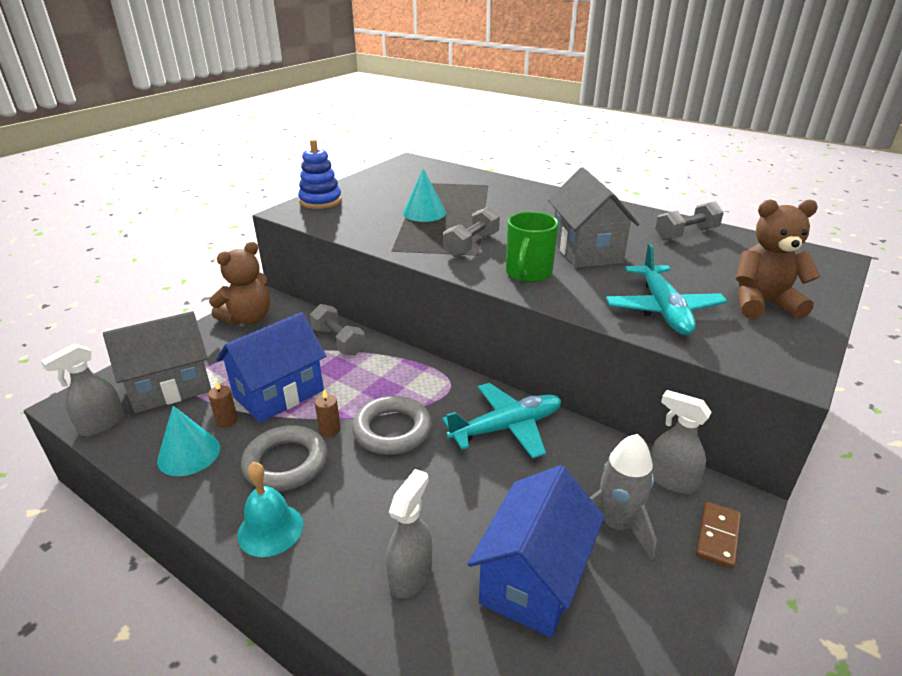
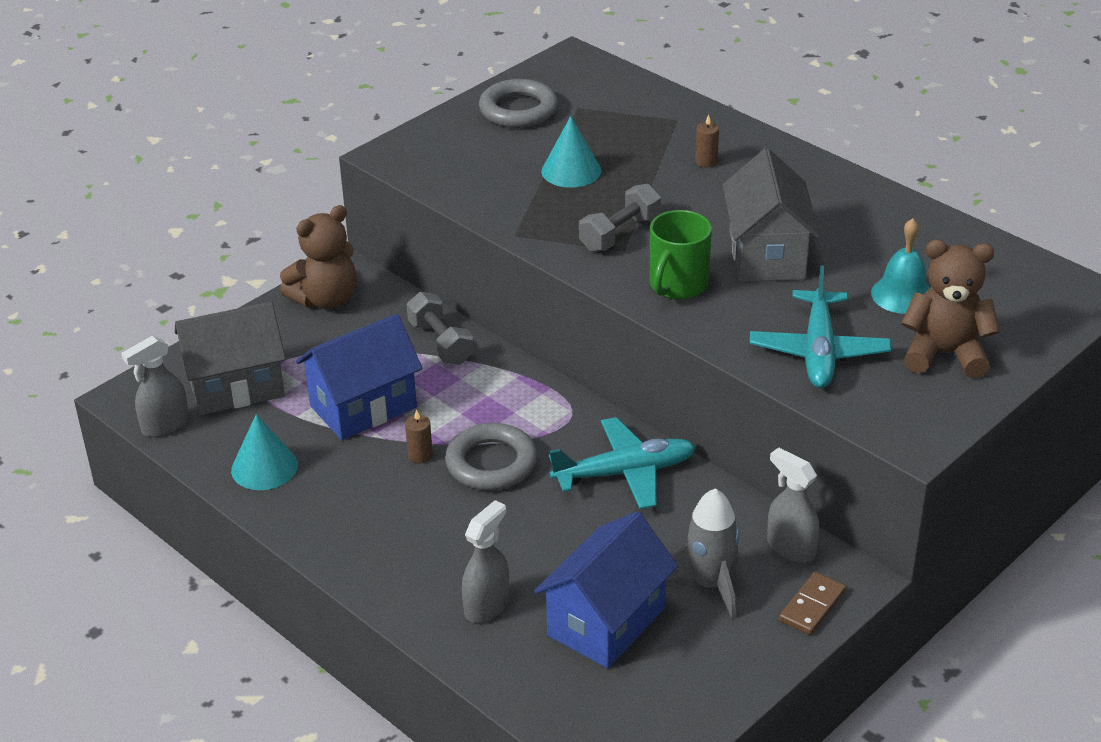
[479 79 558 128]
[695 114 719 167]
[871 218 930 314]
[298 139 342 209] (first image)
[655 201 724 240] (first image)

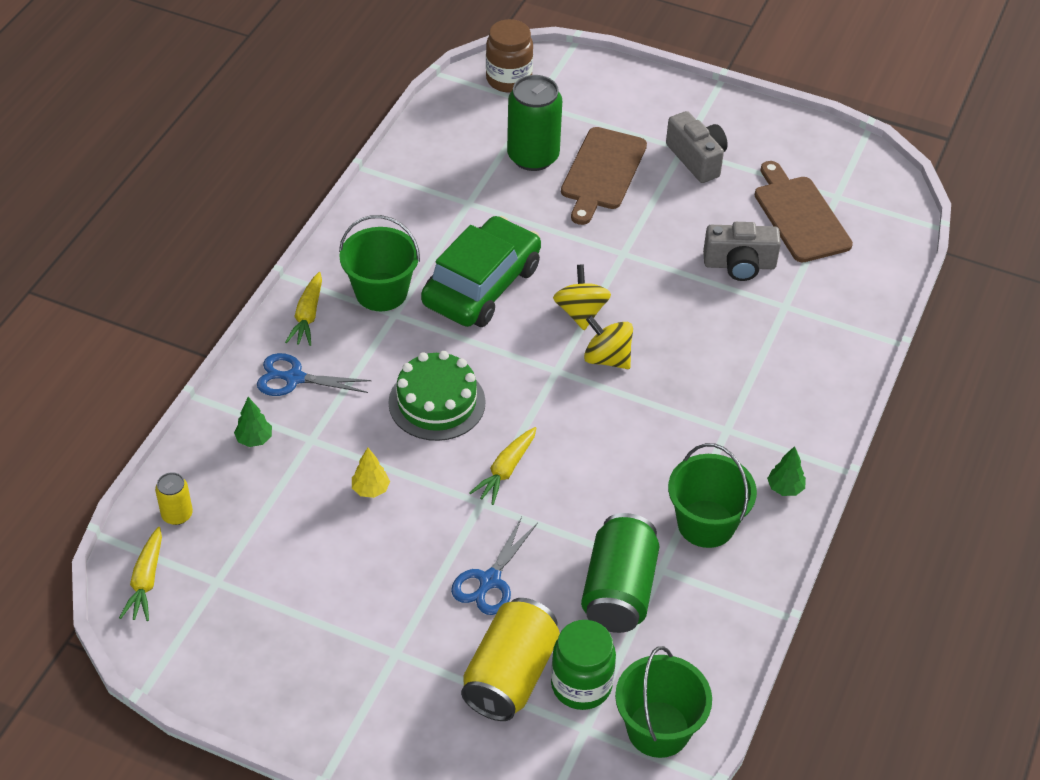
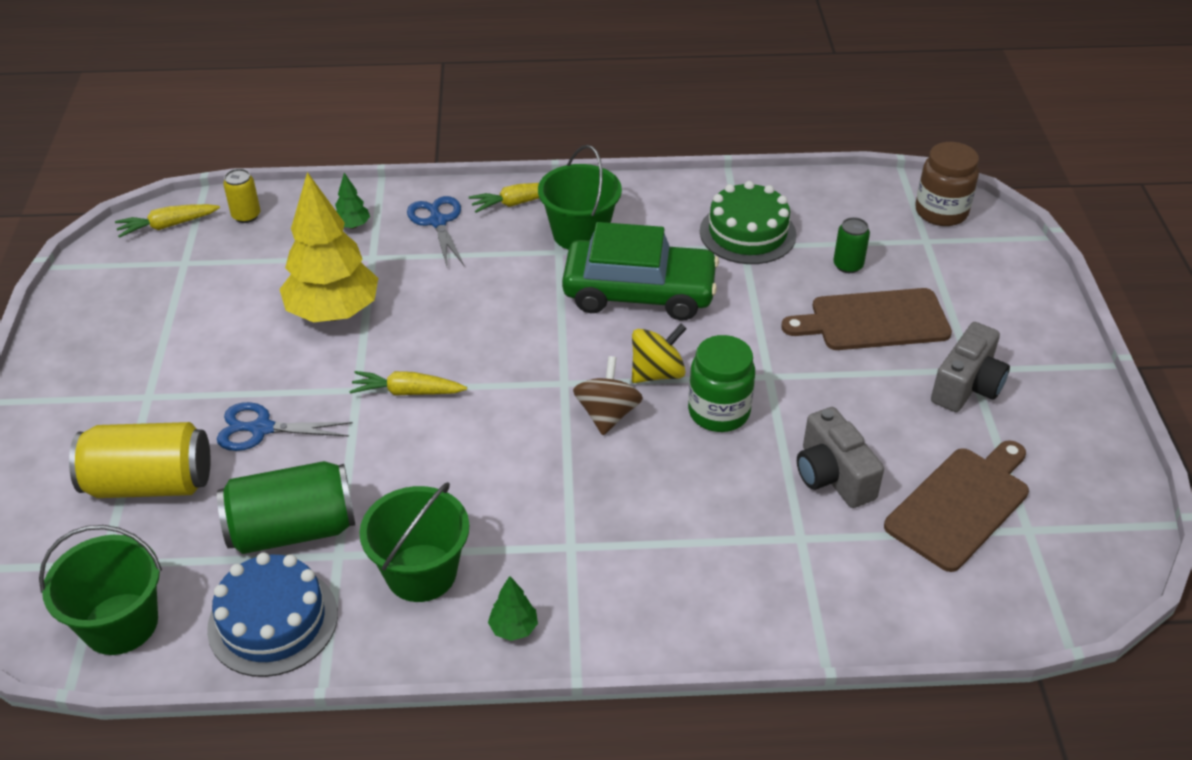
[207 552 338 677]
[279 172 378 322]
[573 356 643 435]
[688 335 755 432]
[700 181 797 264]
[833 217 870 273]

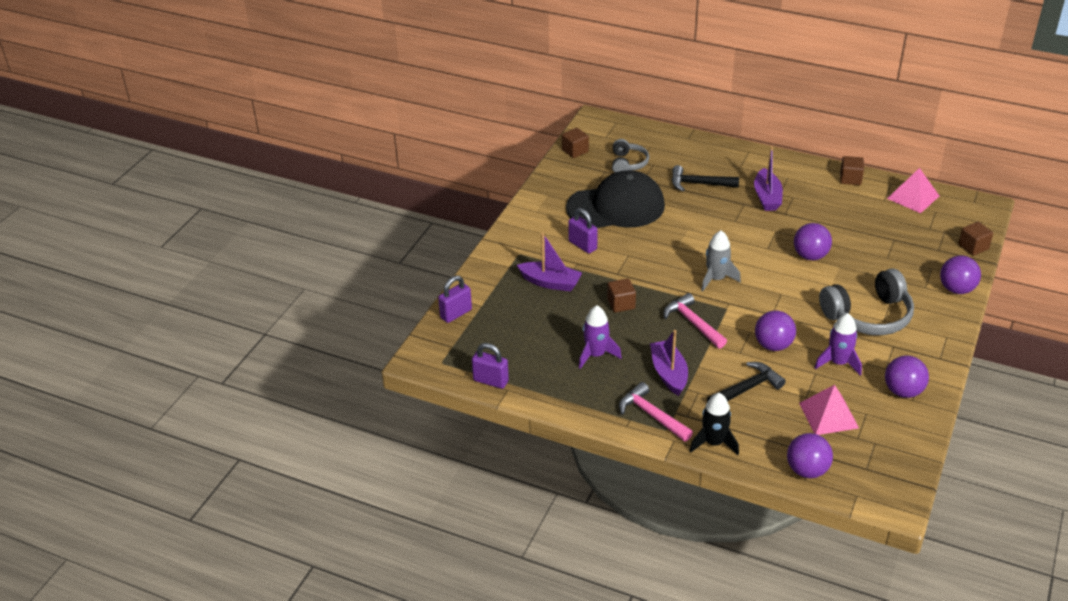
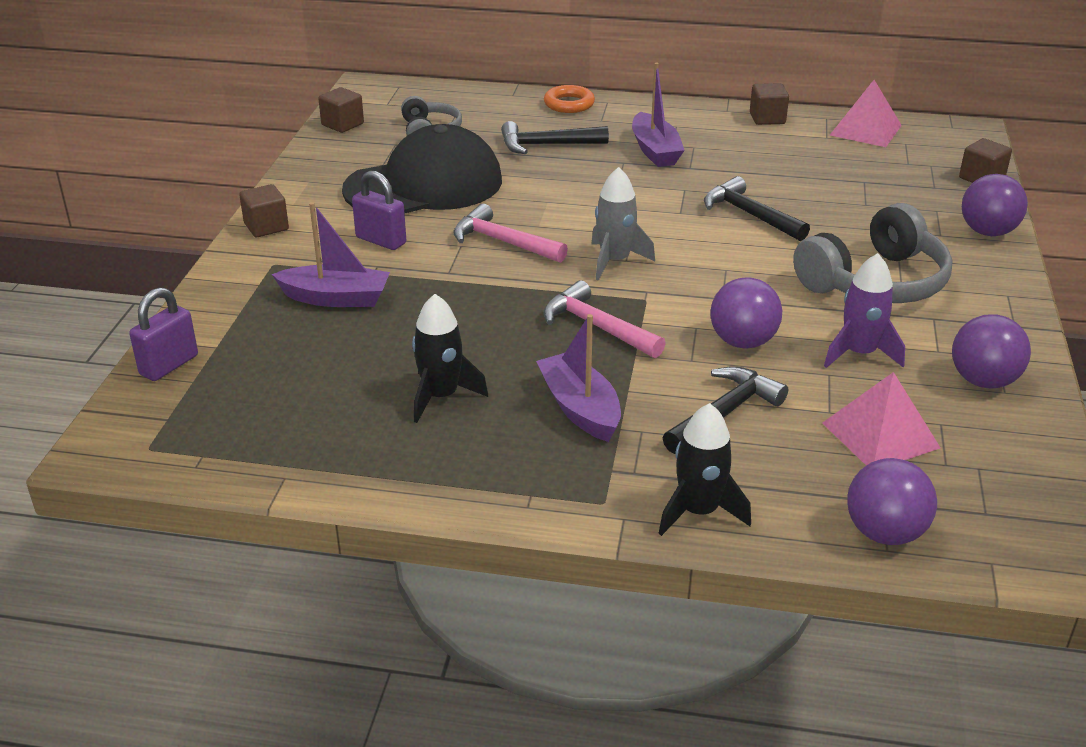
[239 184 289 237]
[412 294 488 423]
[453 204 568 263]
[544 85 595 113]
[704 176 810 241]
[472 343 509 389] (first image)

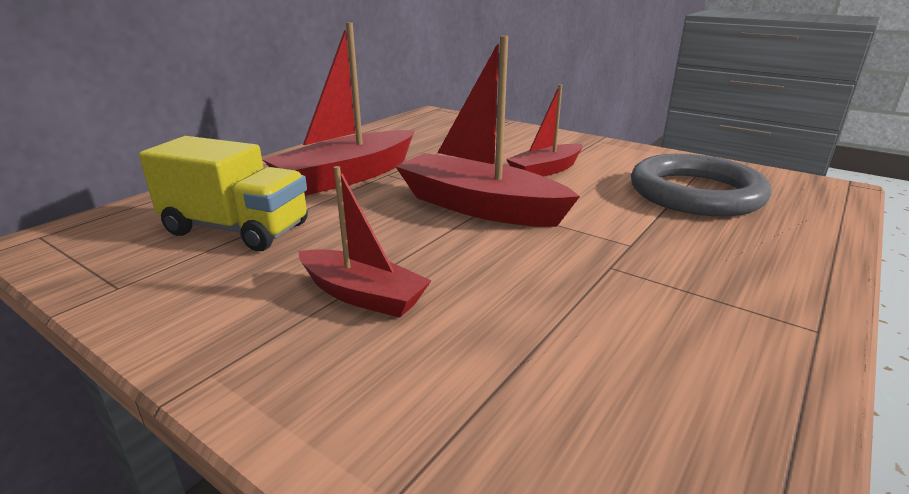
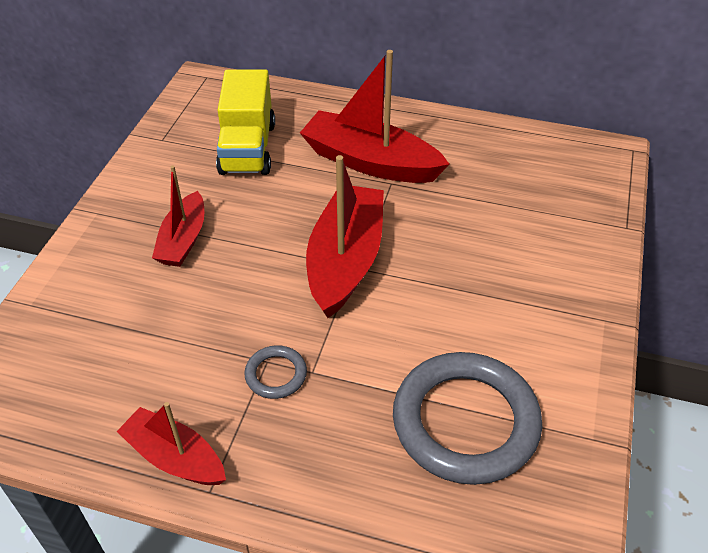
[116 402 226 485]
[244 345 307 399]

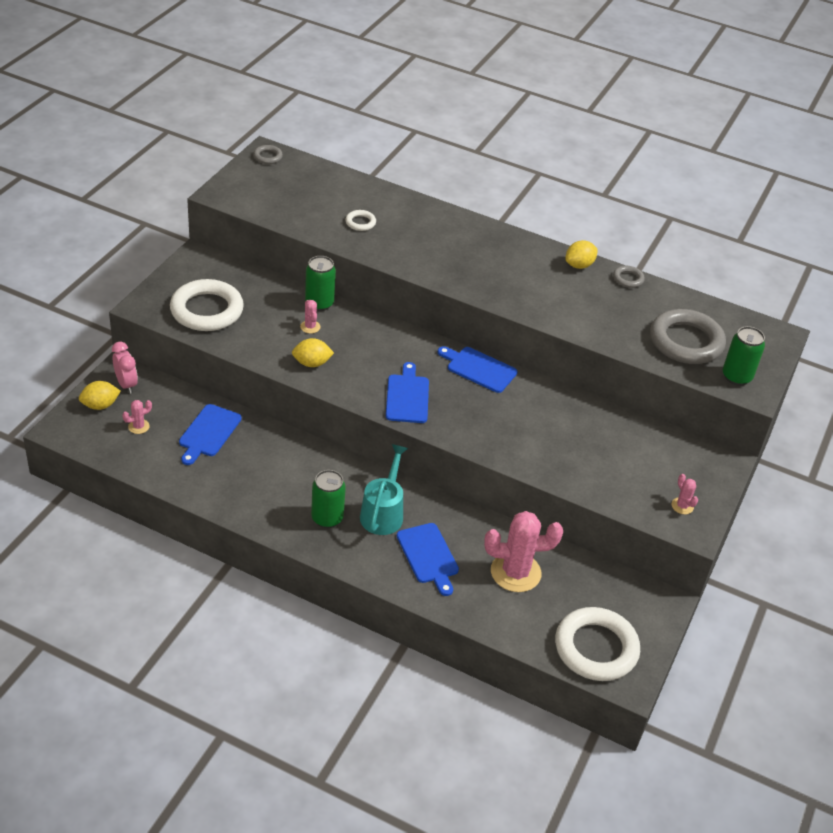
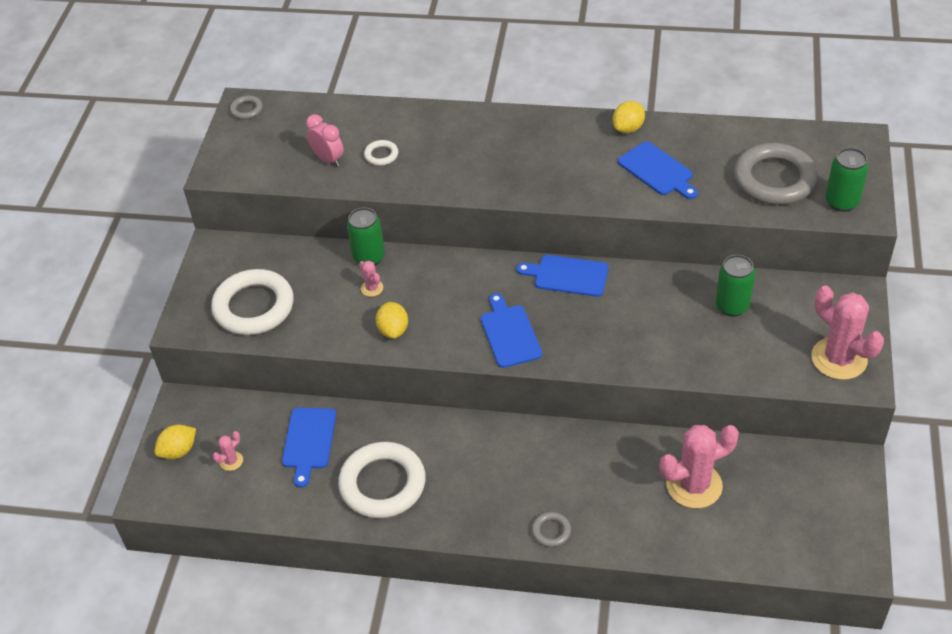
[306 114 344 167]
[338 442 426 518]
[375 302 408 339]
[532 512 571 547]
[618 141 698 199]
[716 255 755 317]
[811 285 884 380]
[360 444 408 535] (first image)

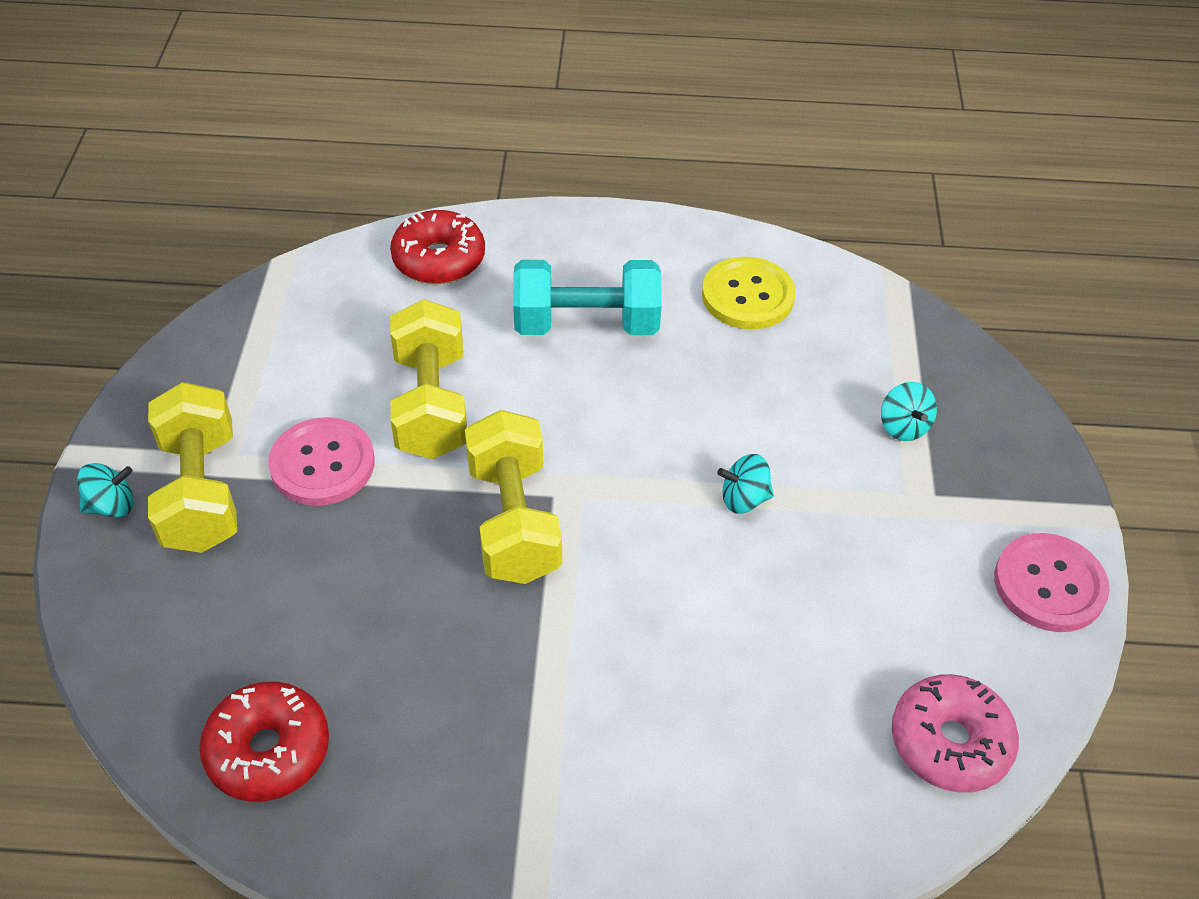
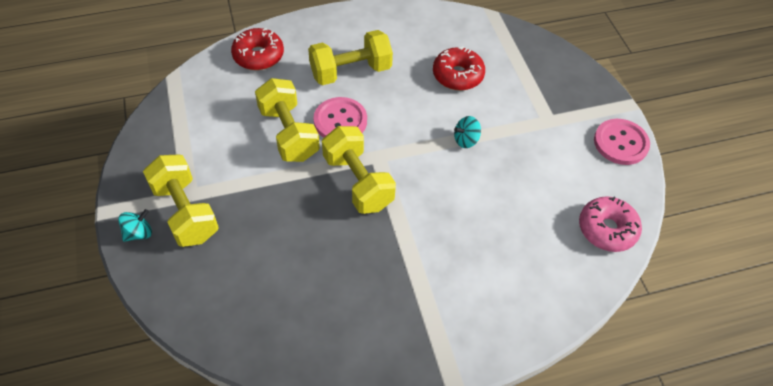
[308 30 393 85]
[313 97 367 138]
[433 47 485 90]
[702 257 795 330] (first image)
[881 382 937 441] (first image)

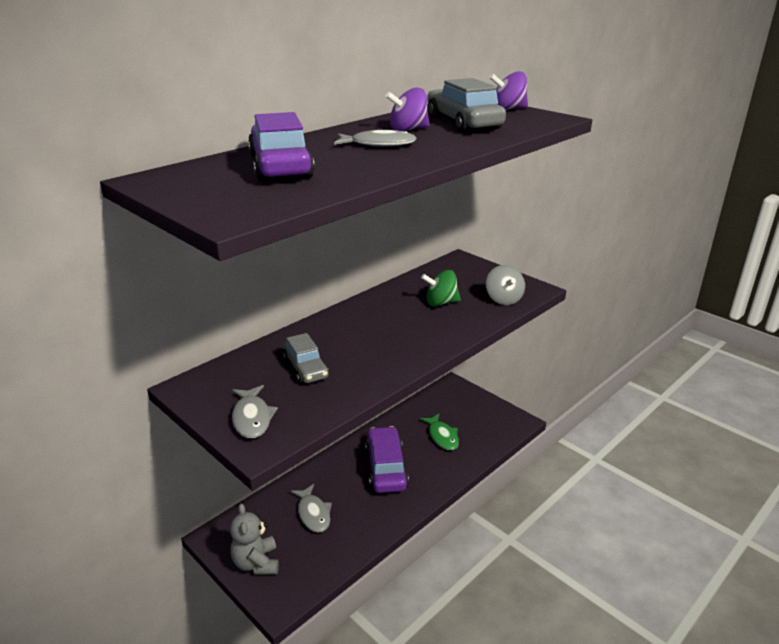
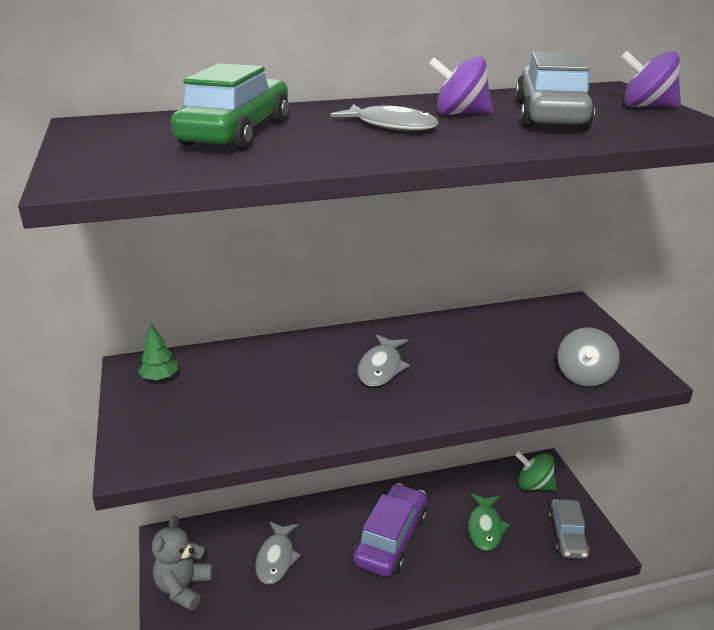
[138 323 179 381]
[171 63 288 150]
[358 334 410 386]
[515 452 557 491]
[548 499 590 559]

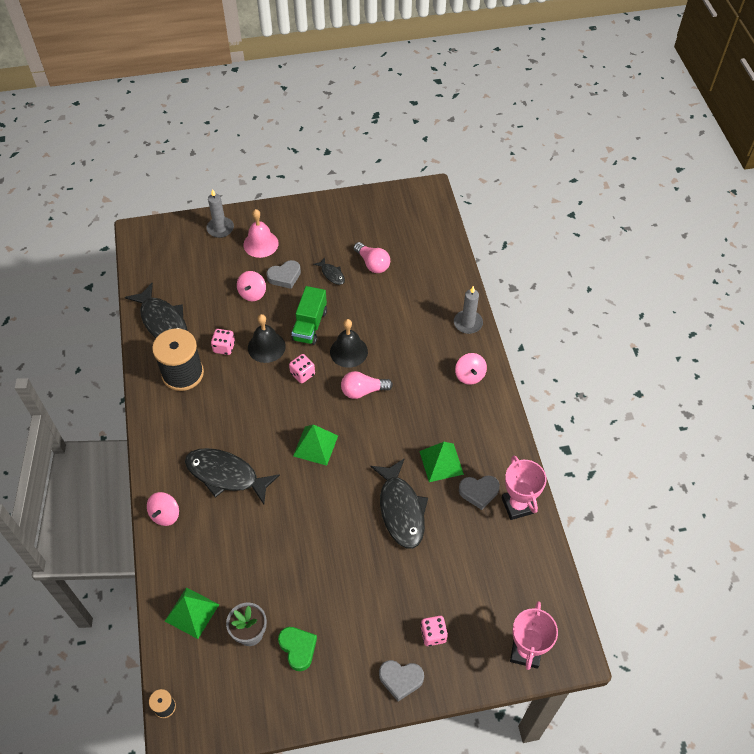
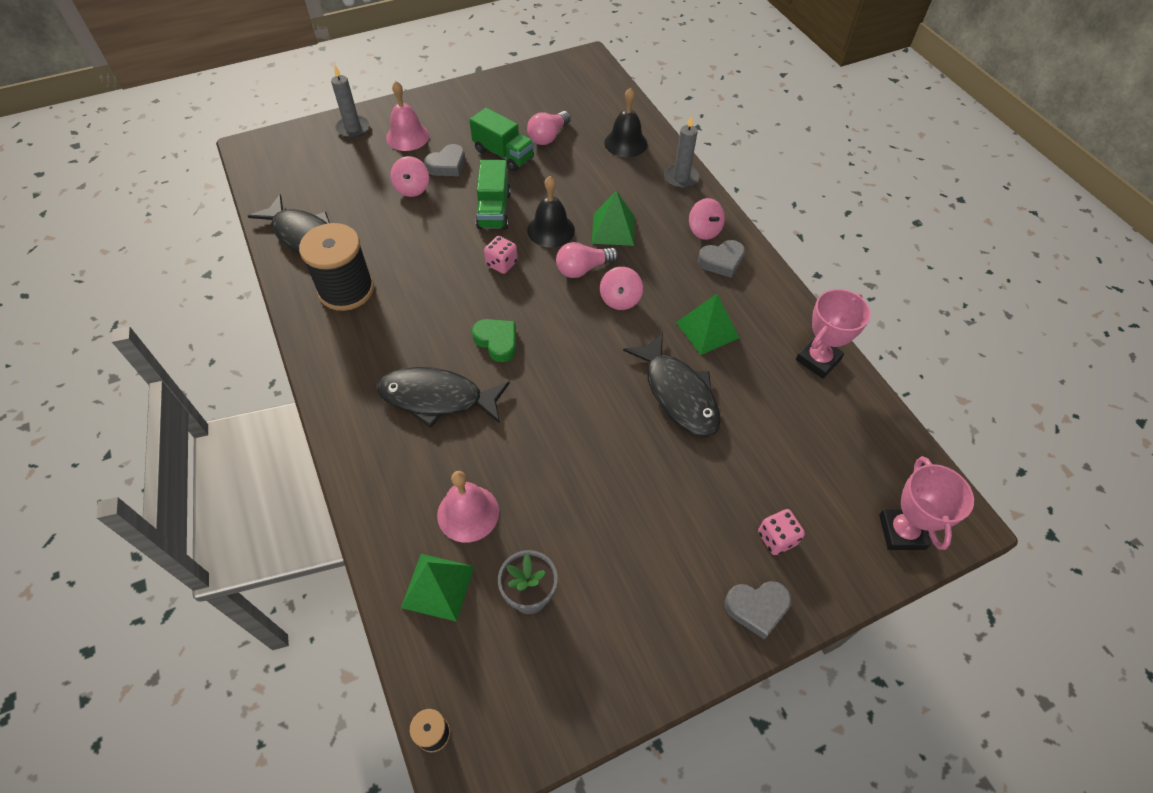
[437 471 499 543]
[470 108 534 171]
[472 319 516 362]
[527 111 571 145]
[592 190 635 246]
[600 267 643 310]
[604 88 647 157]
[698 240 745 278]
[796 289 871 379]
[211 329 235 355] (first image)

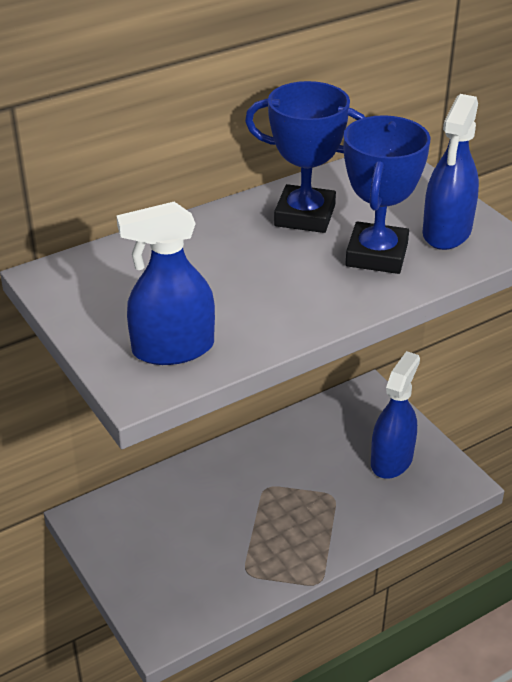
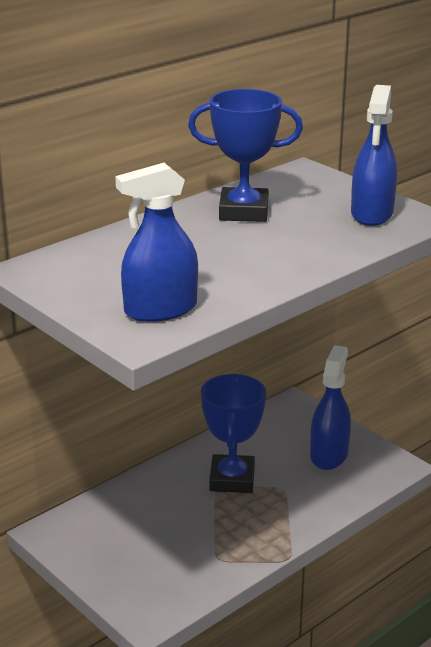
[201 374 266 493]

